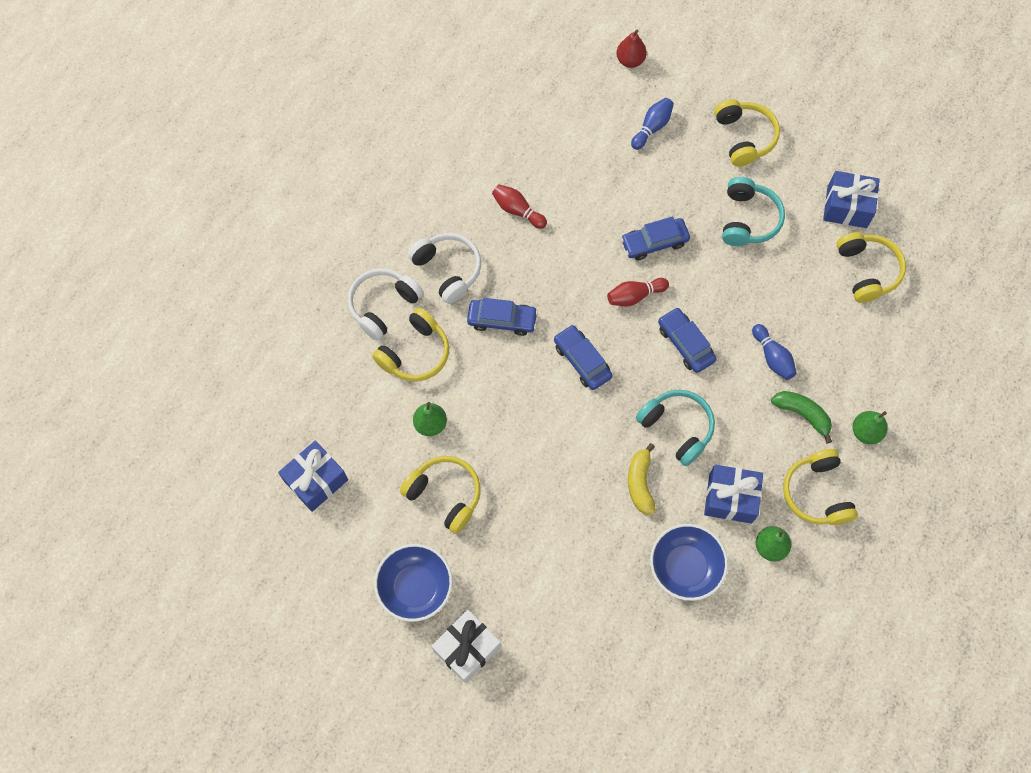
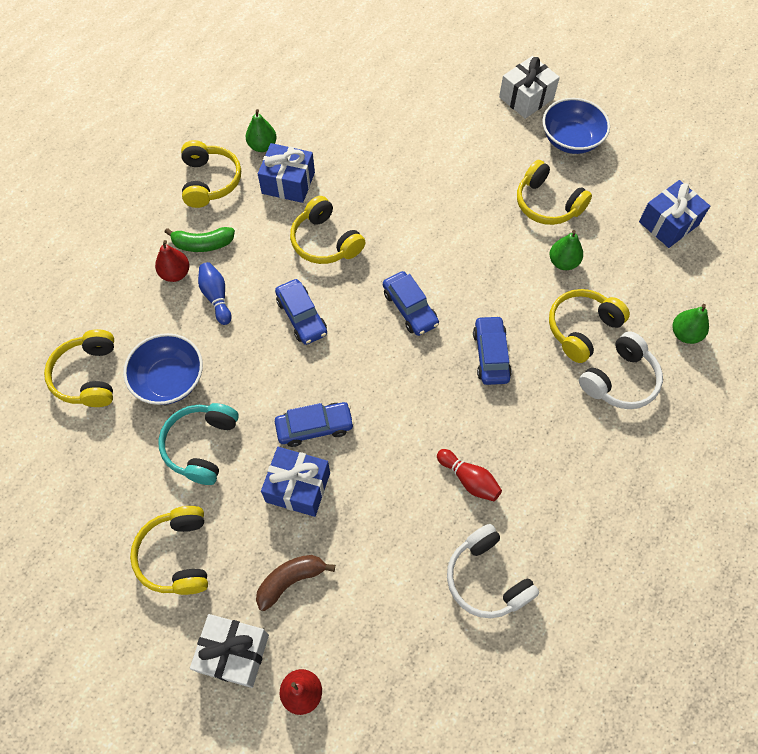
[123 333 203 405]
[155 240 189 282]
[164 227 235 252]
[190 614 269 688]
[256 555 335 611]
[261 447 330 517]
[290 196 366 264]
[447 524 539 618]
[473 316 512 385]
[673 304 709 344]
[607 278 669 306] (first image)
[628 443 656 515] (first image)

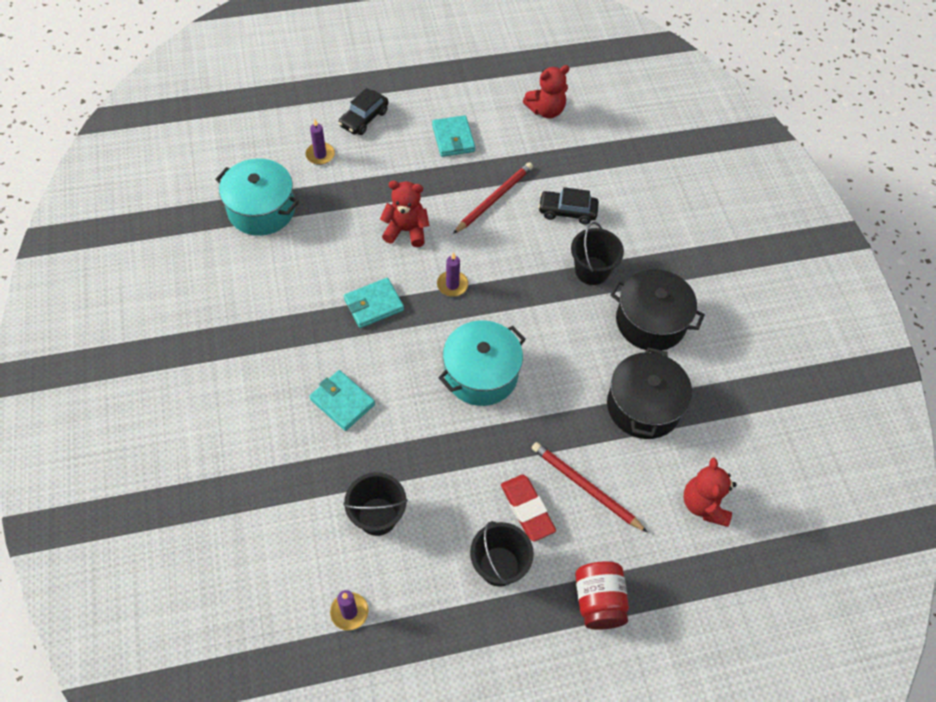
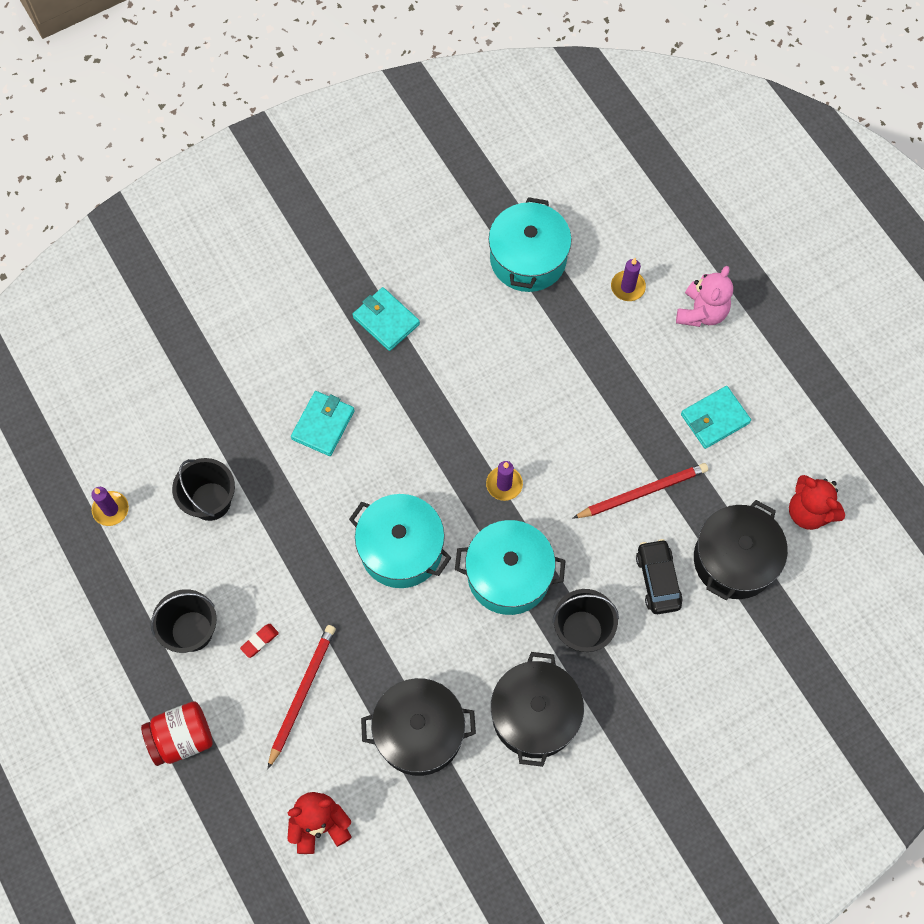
[240 624 279 658]
[353 287 420 351]
[455 520 566 615]
[572 463 708 519]
[676 266 733 327]
[694 500 788 600]
[380 181 429 247] (first image)

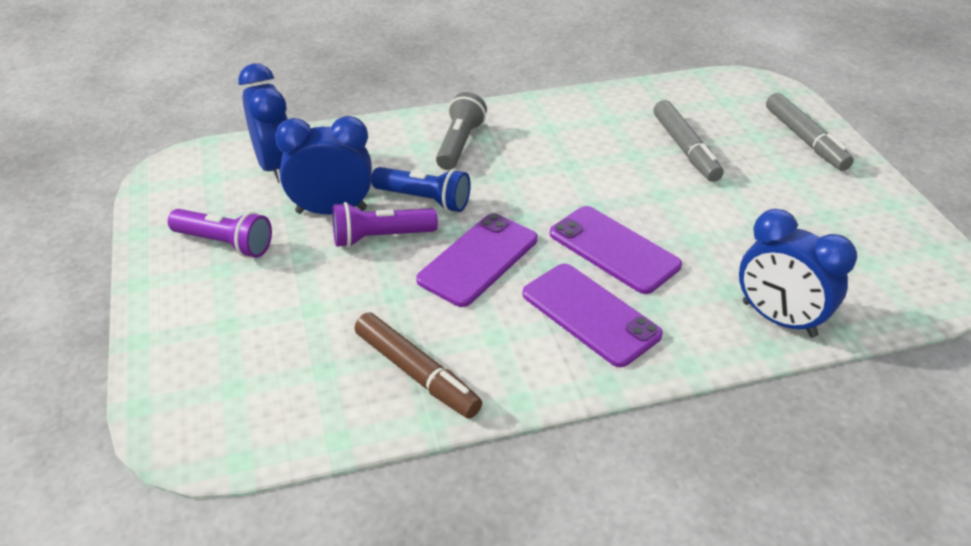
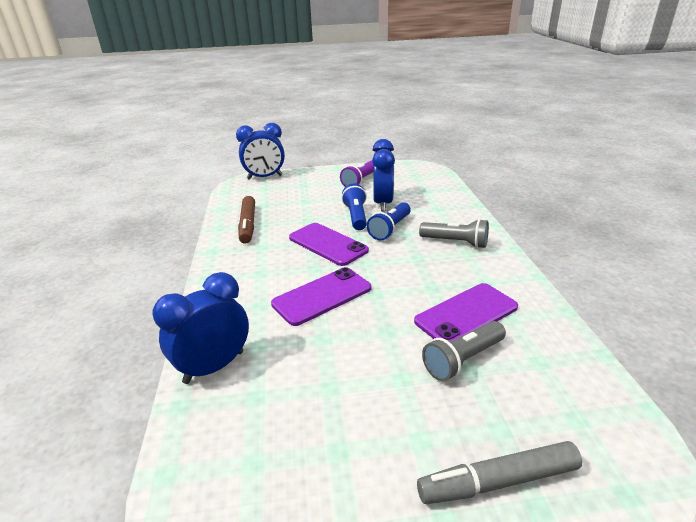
[236 123 285 180]
[238 196 255 244]
[341 184 367 230]
[414 283 518 341]
[422 321 506 381]

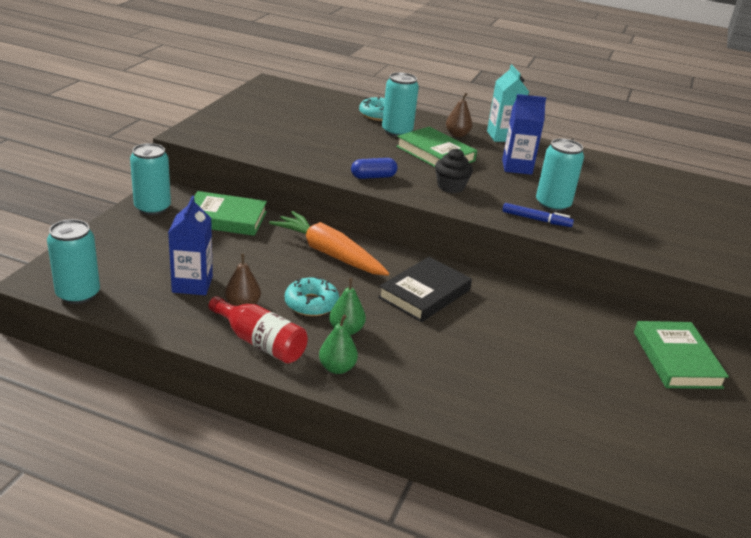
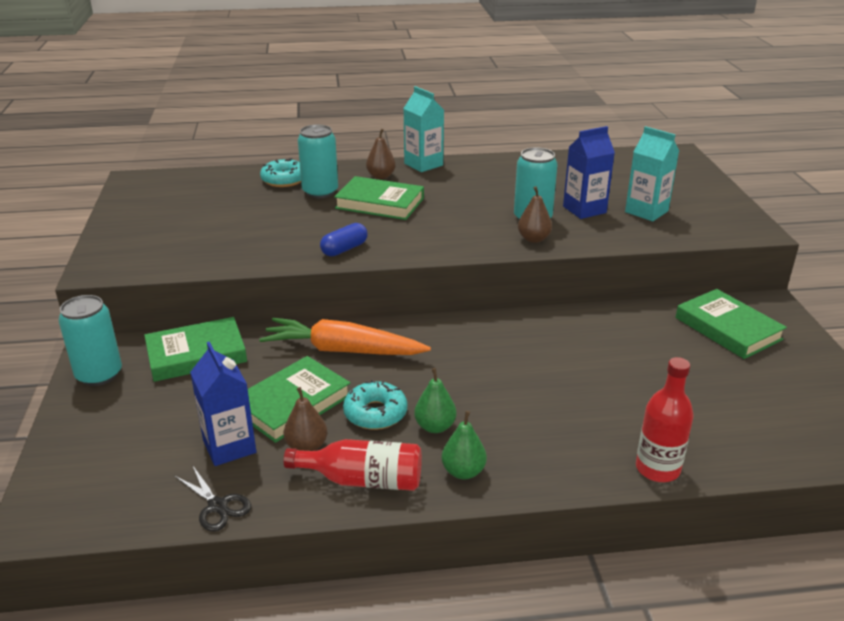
[174 465 251 531]
[248 356 350 443]
[518 186 552 243]
[563 126 615 219]
[625 126 679 221]
[636 357 694 482]
[47 219 100 304] (first image)
[378 257 472 322] (first image)
[435 148 473 193] (first image)

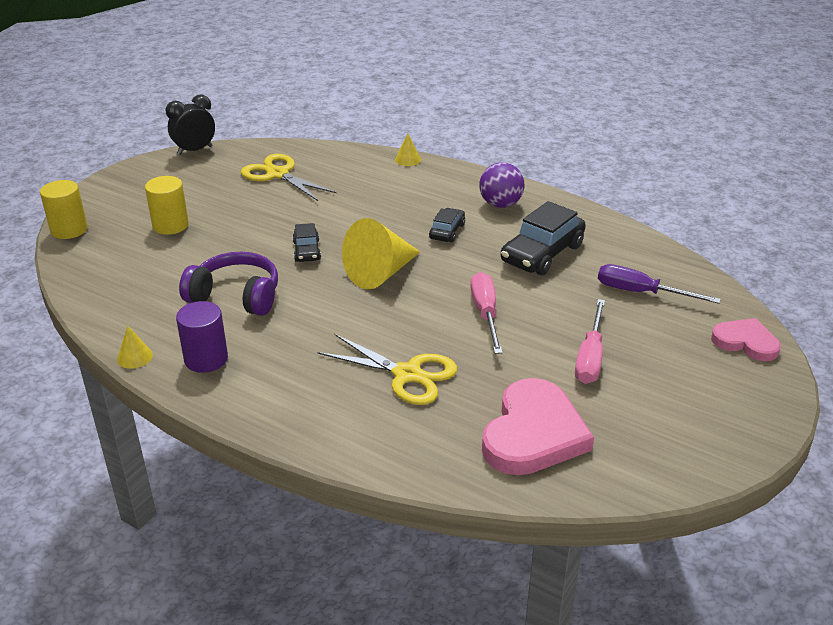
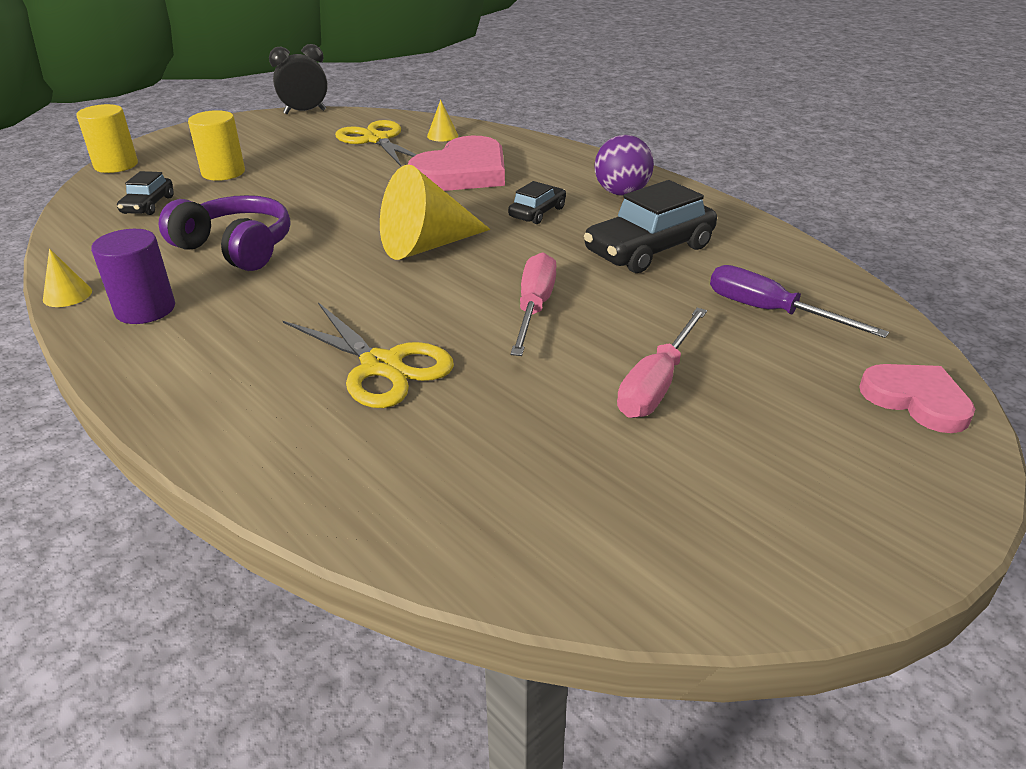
[117 171 174 215]
[408 136 505 191]
[427 100 458 142]

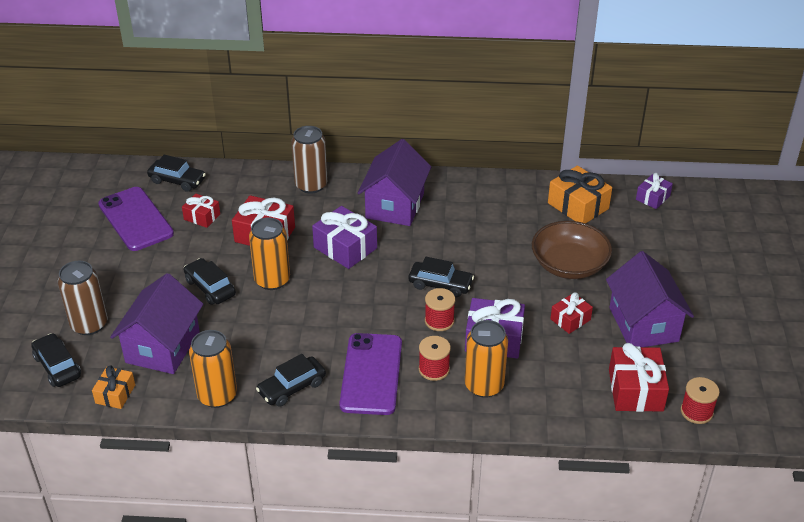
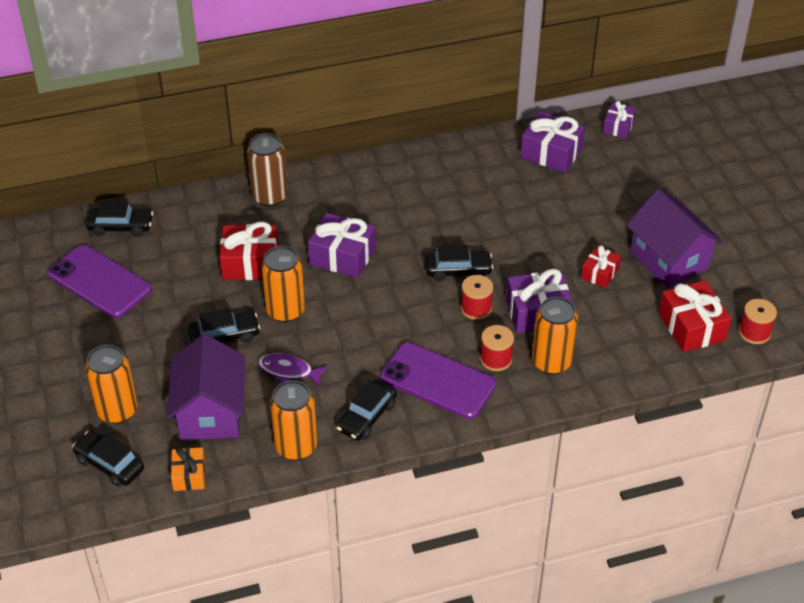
[85 345 138 424]
[188 308 260 343]
[258 353 329 386]
[380 342 496 419]
[520 111 585 173]
[182 193 220 228] (first image)
[358 139 431 226] (first image)
[532 221 612 279] (first image)

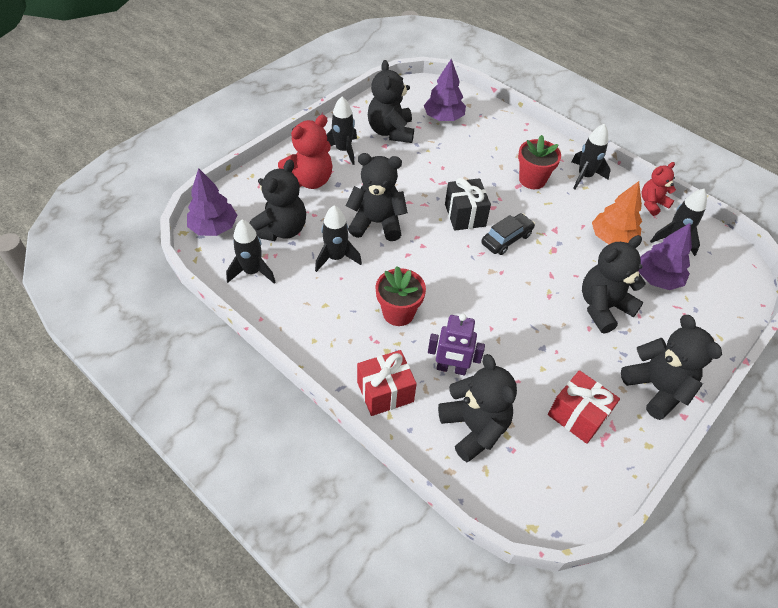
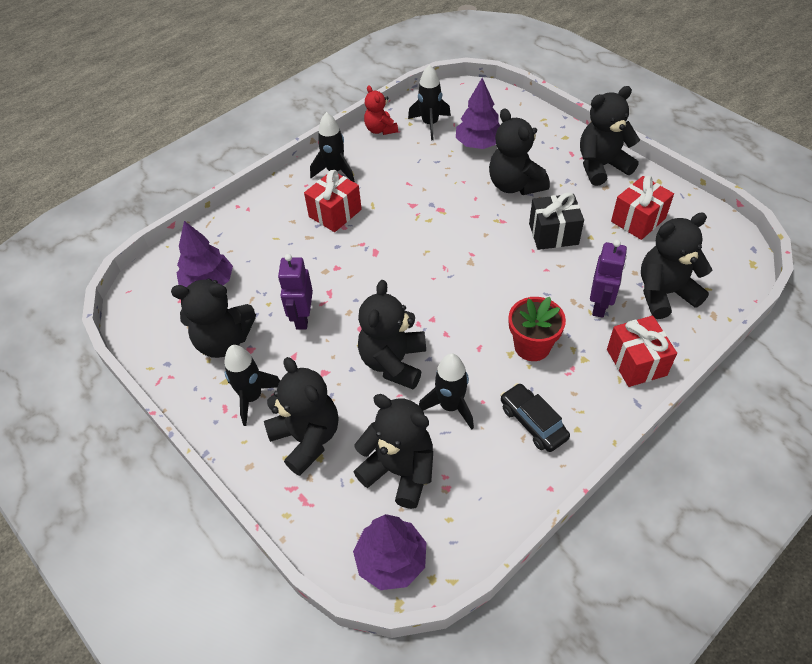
[264 357 338 476]
[278 254 313 330]
[304 170 362 232]
[500 383 570 452]
[529 193 584 250]
[226 220 275 283] (first image)
[592 181 642 244] (first image)

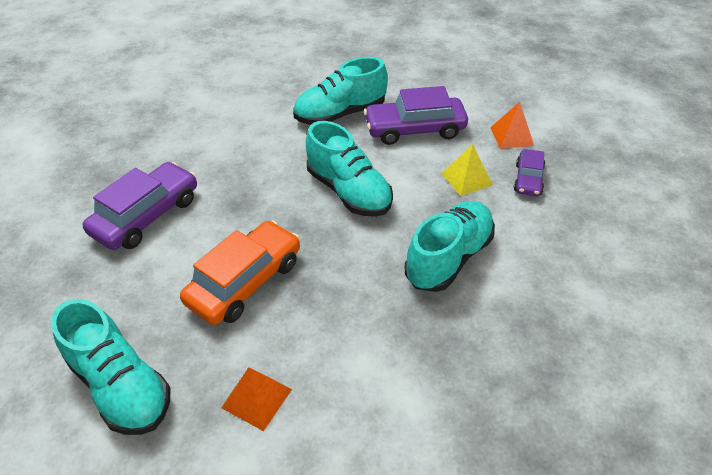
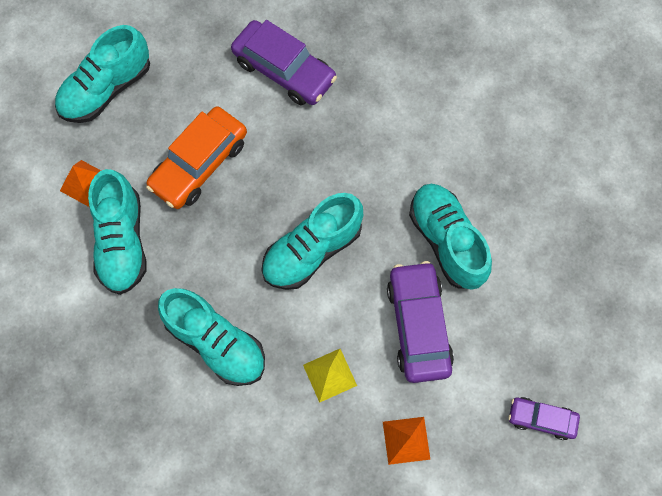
[88 169 147 295]
[146 106 247 209]
[508 397 580 440]

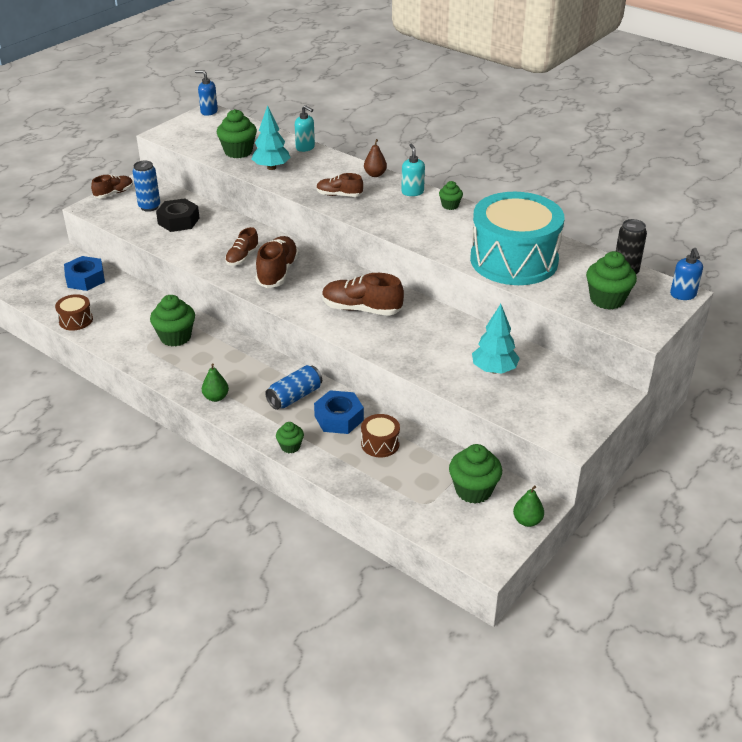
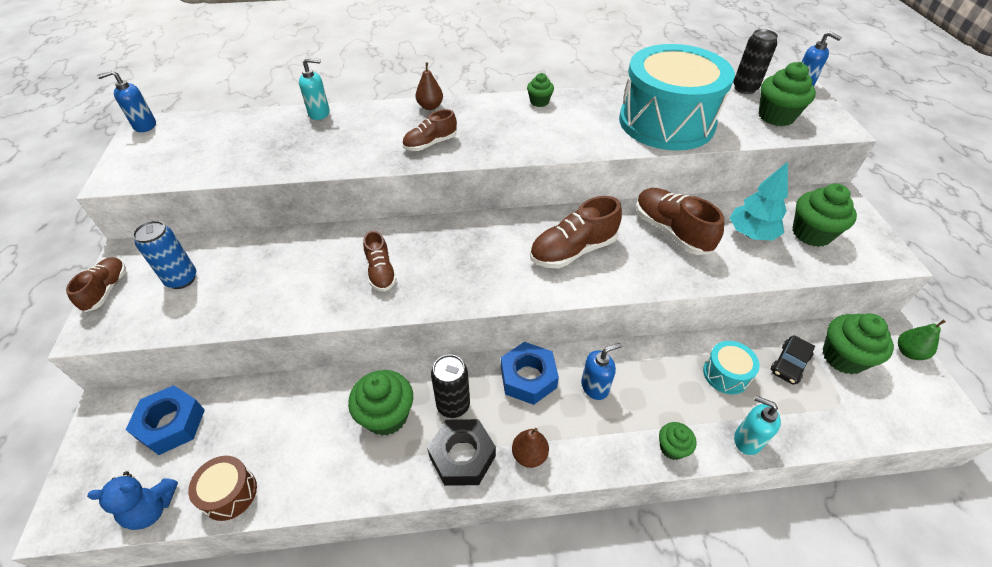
[87 471 178 530]
[427 419 496 486]
[431 354 470 418]
[501 342 559 405]
[512 428 549 468]
[581 343 622 400]
[636 188 724 255]
[703 341 760 394]
[734 396 781 455]
[771 335 815 385]
[792 184 857 247]
[252 105 291 170] (first image)

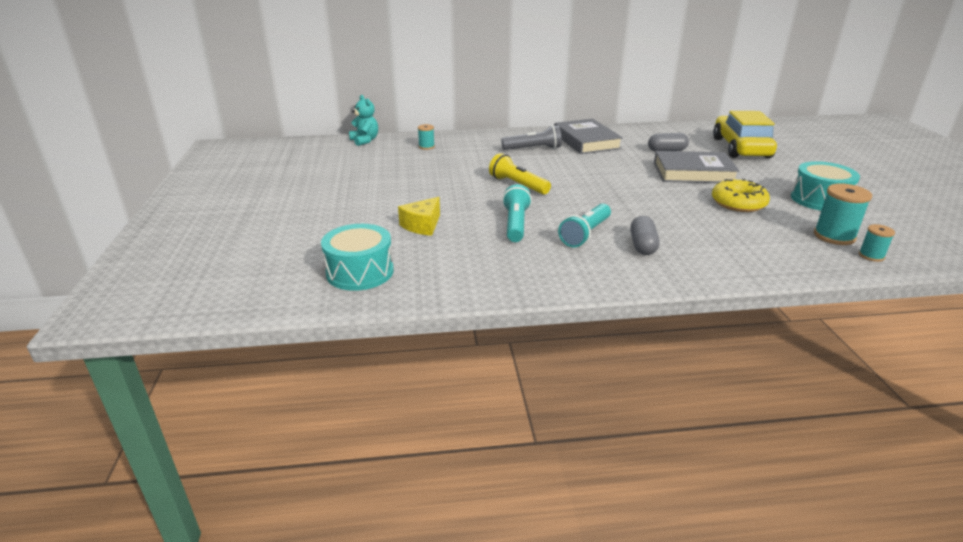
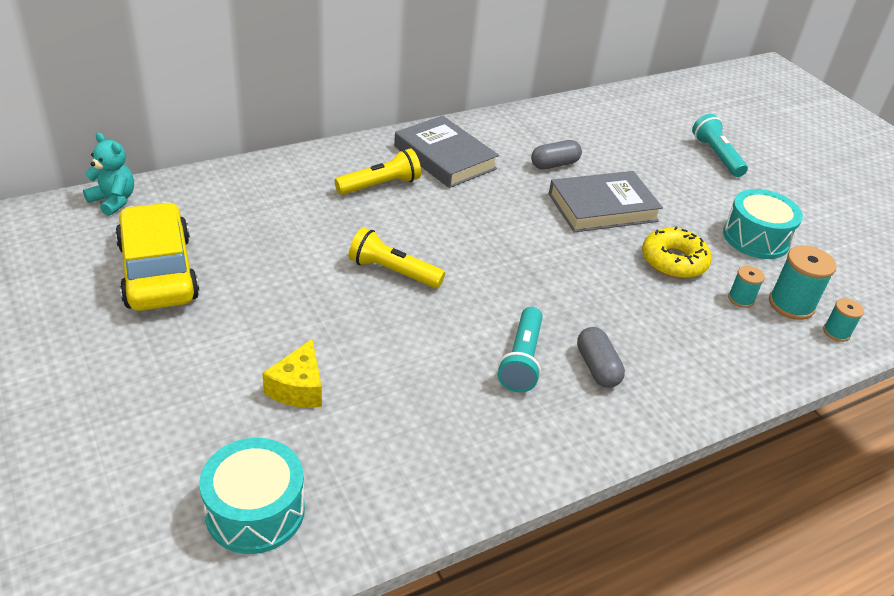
[115 202 199 311]
[335 148 421 195]
[692 114 748 177]
[728 265 765 308]

